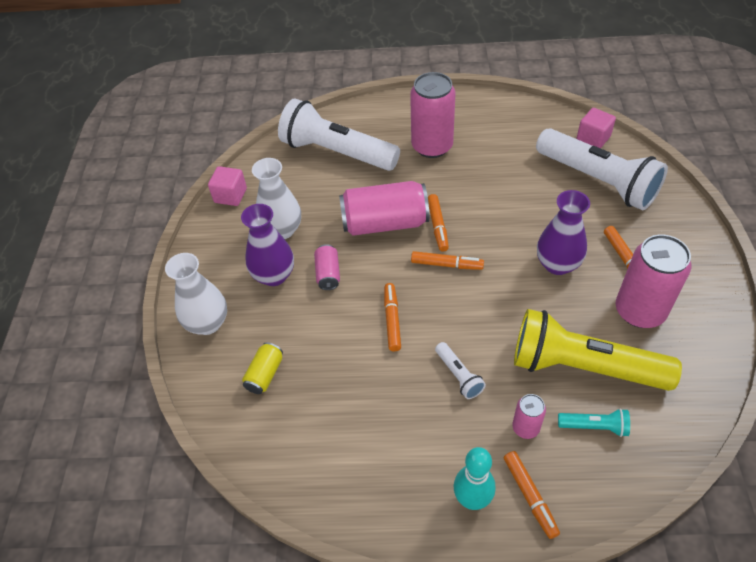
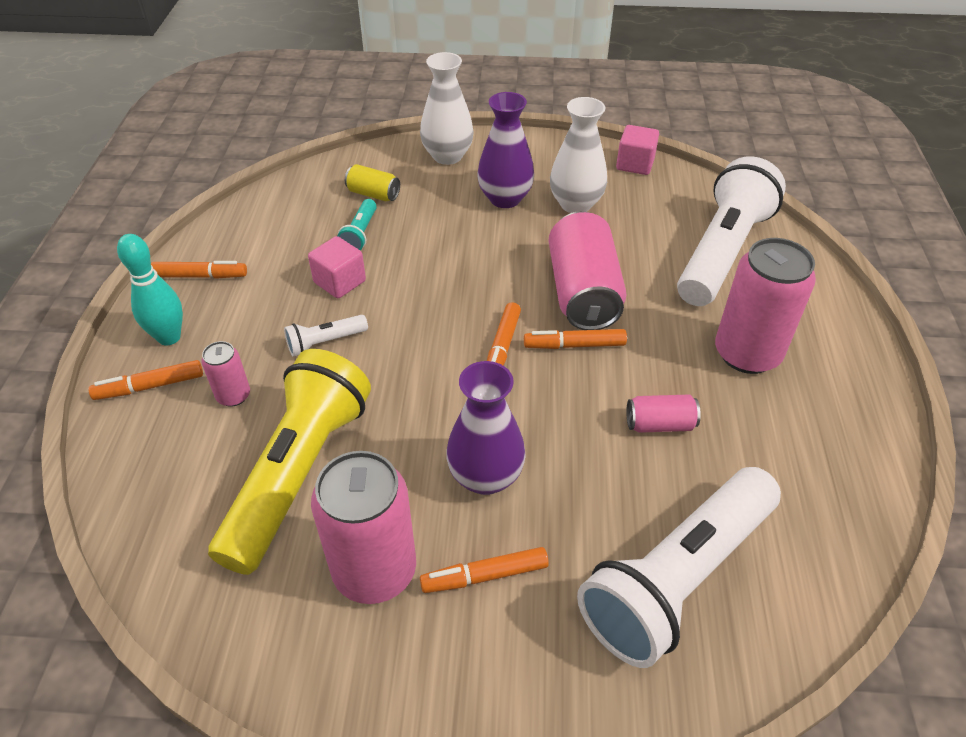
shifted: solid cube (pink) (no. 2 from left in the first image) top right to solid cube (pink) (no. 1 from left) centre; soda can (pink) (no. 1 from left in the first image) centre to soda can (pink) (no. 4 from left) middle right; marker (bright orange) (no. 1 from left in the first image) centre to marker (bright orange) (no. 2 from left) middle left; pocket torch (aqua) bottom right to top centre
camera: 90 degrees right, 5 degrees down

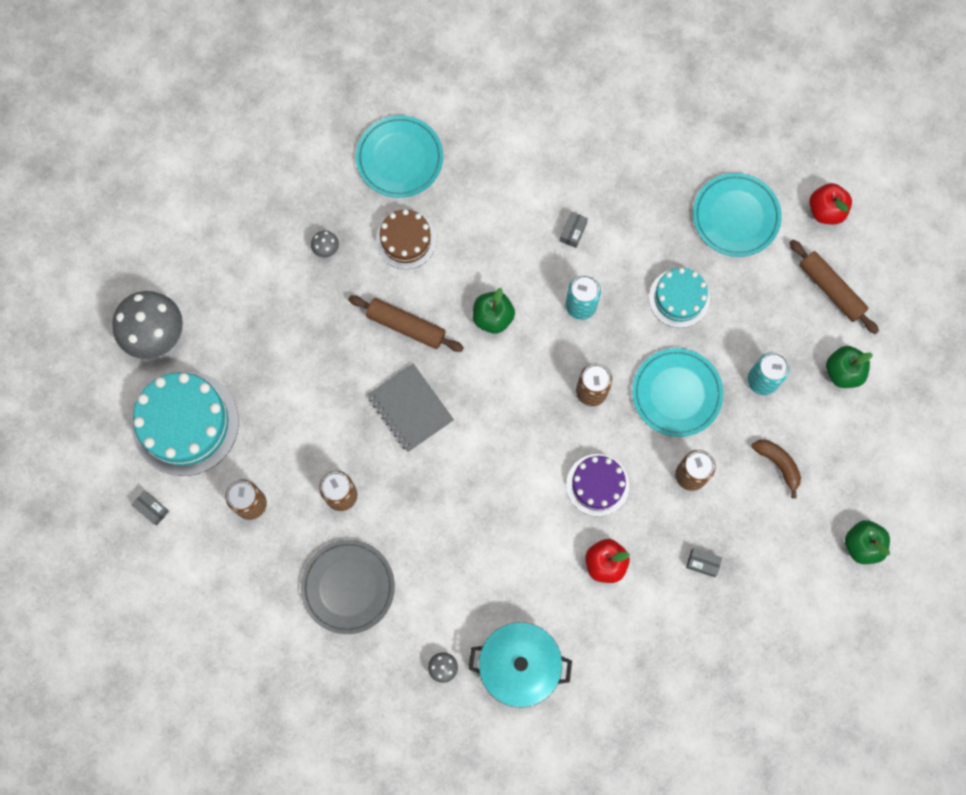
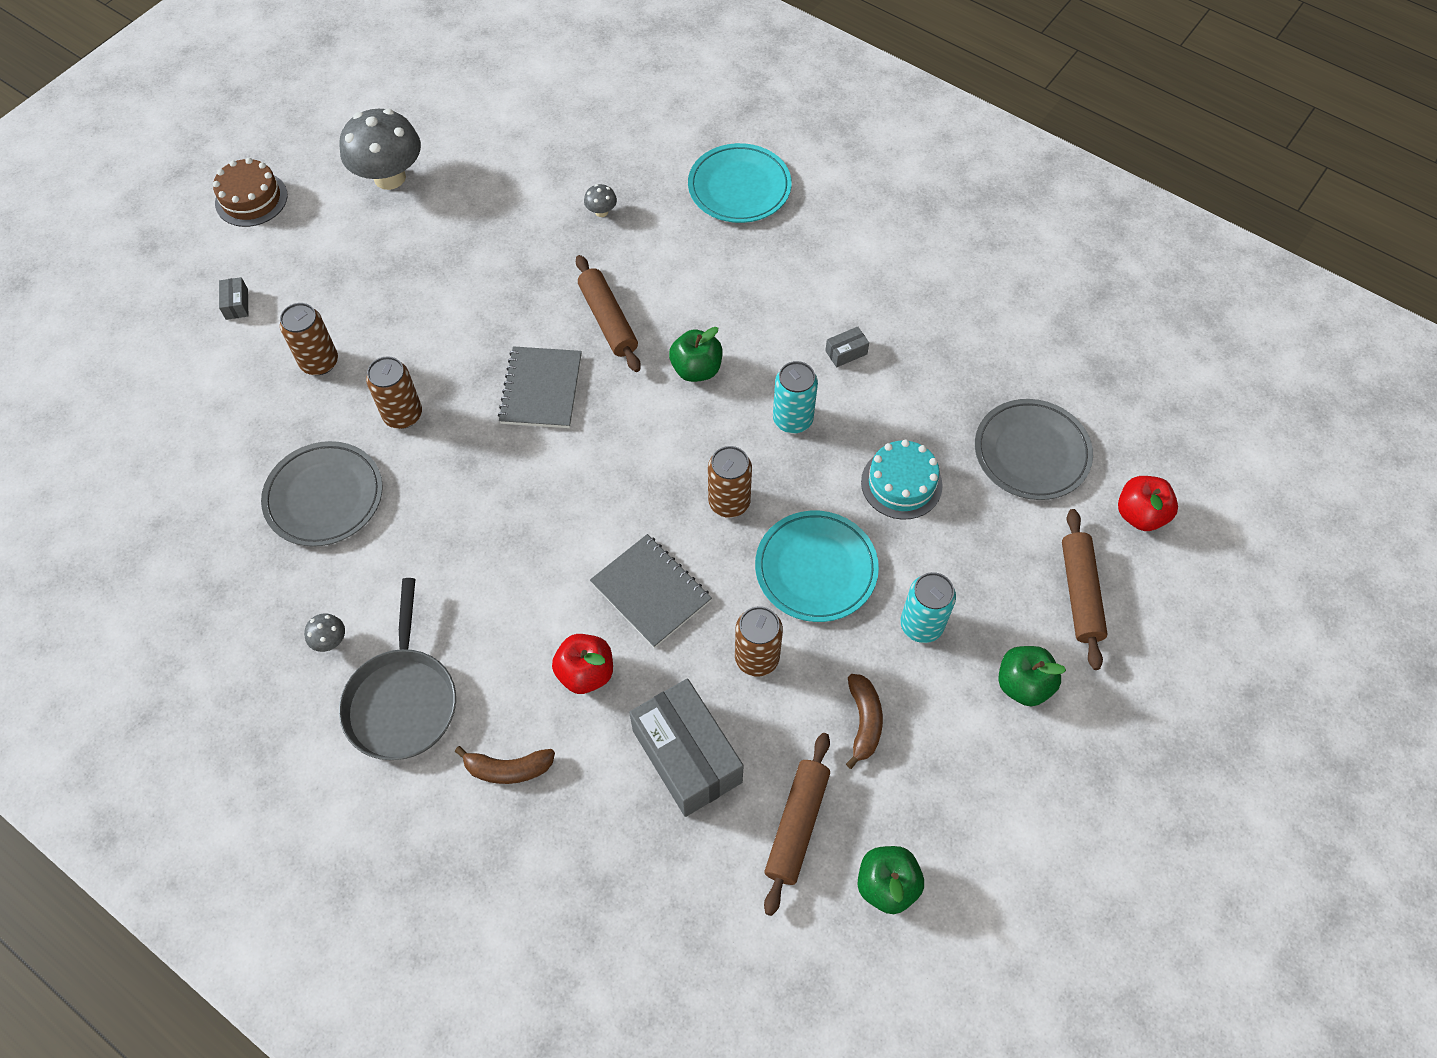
gone: cake (aqua) (no. 1 from left) middle left
new: pastry roller (russet) (no. 2 from left) bottom centre; toy banana (russet) (no. 1 from left) bottom centre
shifted: cake (russet) top centre to top left
swapped: cake (violet) centre to notepad (gray) (no. 2 from left) centre; pot (aqua) bottom centre to skillet (gray) middle left
repainted: flat dish (aqua) (no. 3 from left) top right to flat dish (gray) (no. 2 from left) middle right
scaled: box (gray) (no. 3 from left in the first image) bottom right = bottom centre x2.47
camera: 40 degrees right, 15 degrees down

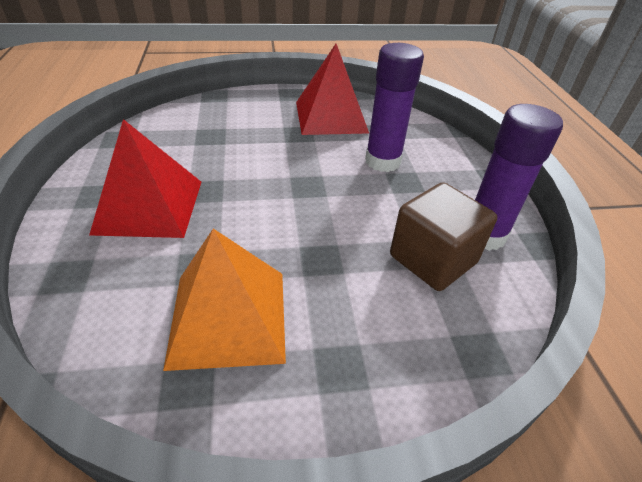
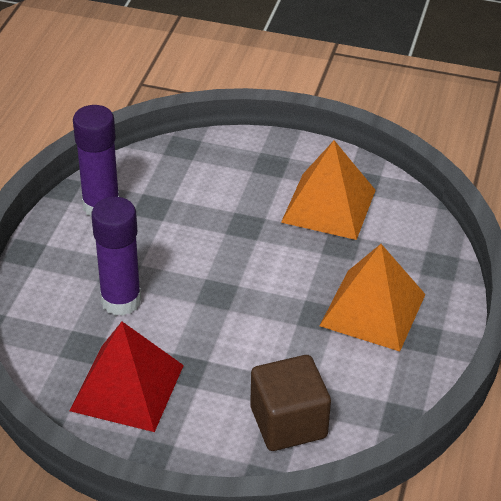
shifted: solid cube (russet) middle right to bottom centre
repainted: pyramid (crimson) (no. 1 from left) middle left to pyramid (bright orange) (no. 2 from left) middle right
camera: 155 degrees left, 0 degrees up

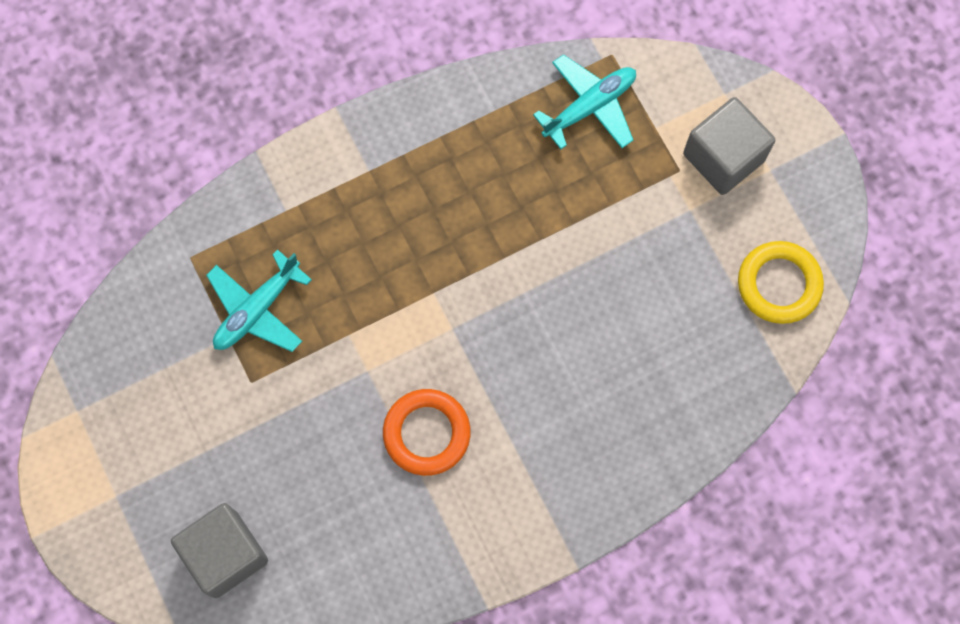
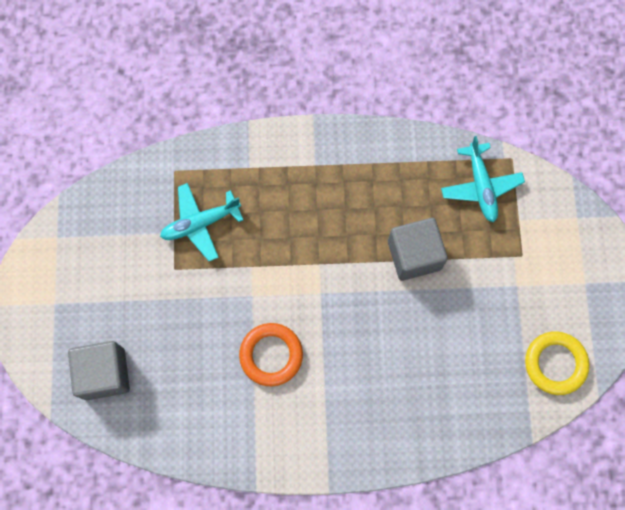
shifted: solid cube (gray) (no. 2 from left) top right to middle right
rotated: toy plane (aqua) (no. 2 from left) top centre = middle right 90 degrees clockwise
camera: 25 degrees right, 0 degrees up

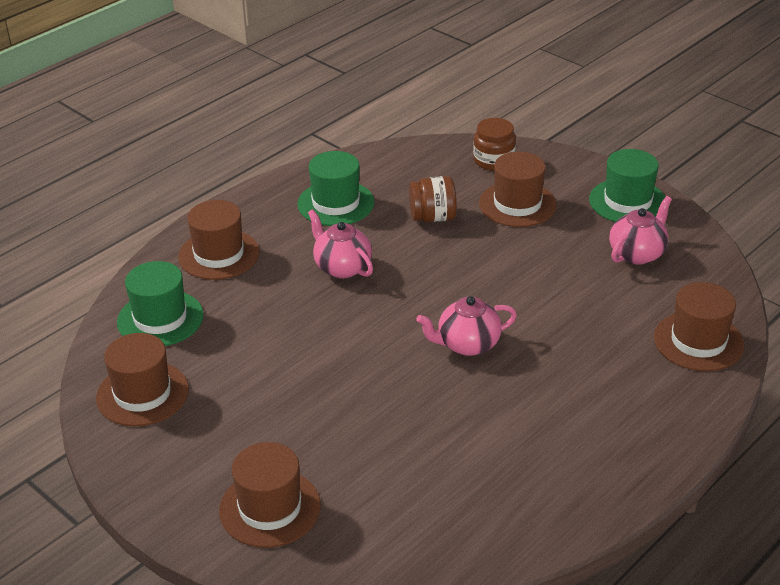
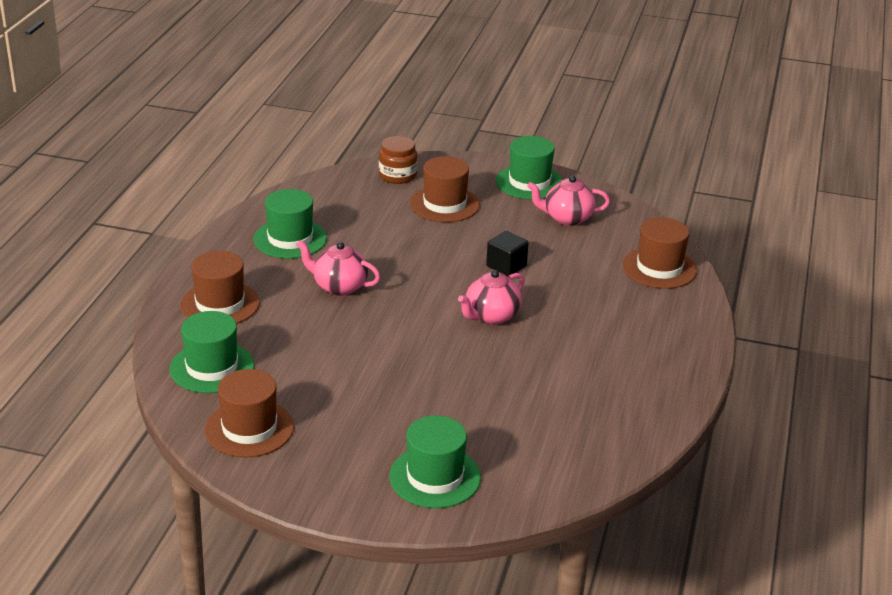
gone: preserve jar (russet) (no. 1 from left) centre
new: solid cube (black) centre
repainted: top hat (russet) (no. 3 from left) bottom centre to top hat (leaf-green) (no. 3 from left) bottom centre
rotated: china teapot (pink) (no. 3 from left) middle right = centre 105 degrees counterclockwise
camera: 30 degrees left, 5 degrees down

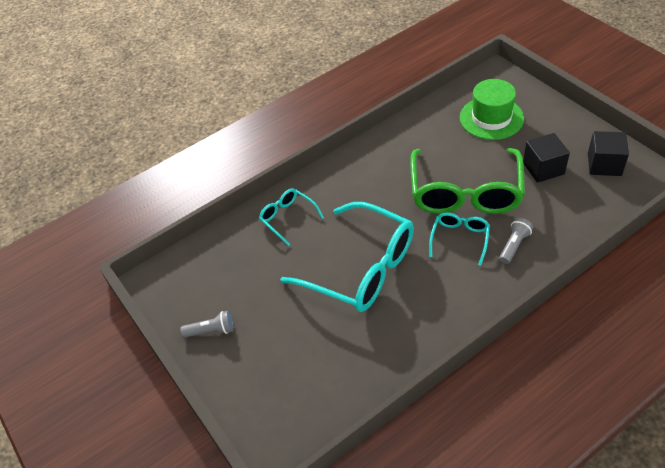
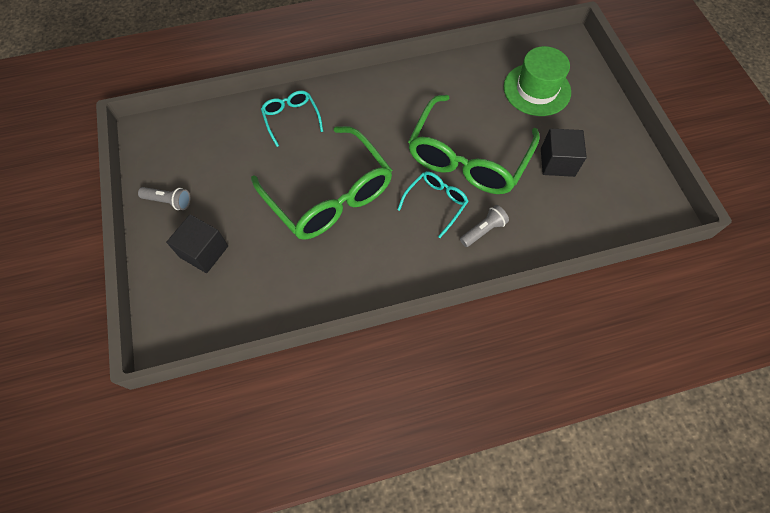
shifted: solid cube (black) (no. 2 from left in the first image) top right to solid cube (black) (no. 1 from left) middle left
repainted: spectacles (aqua) (no. 2 from left) centre to spectacles (leaf-green) (no. 1 from left) centre
camera: 15 degrees right, 15 degrees up

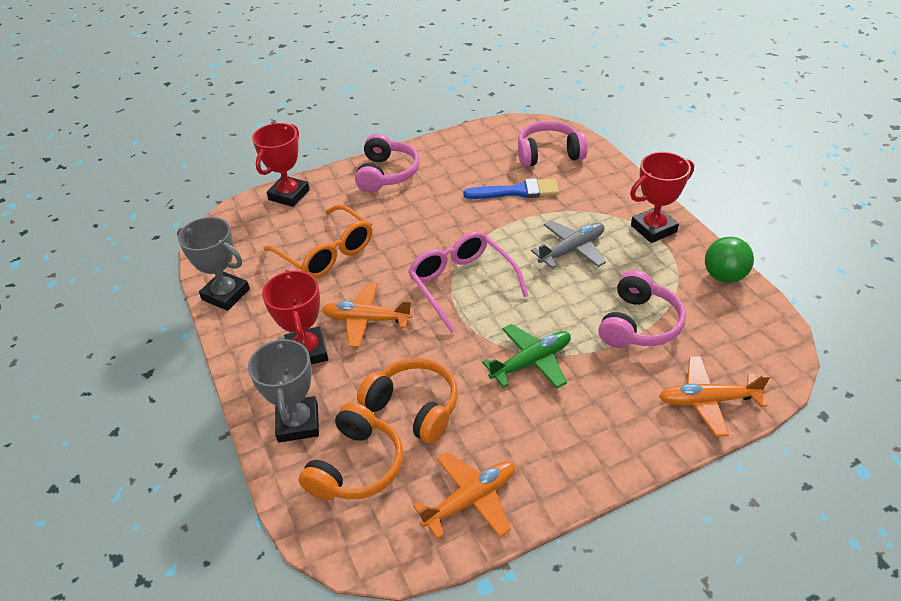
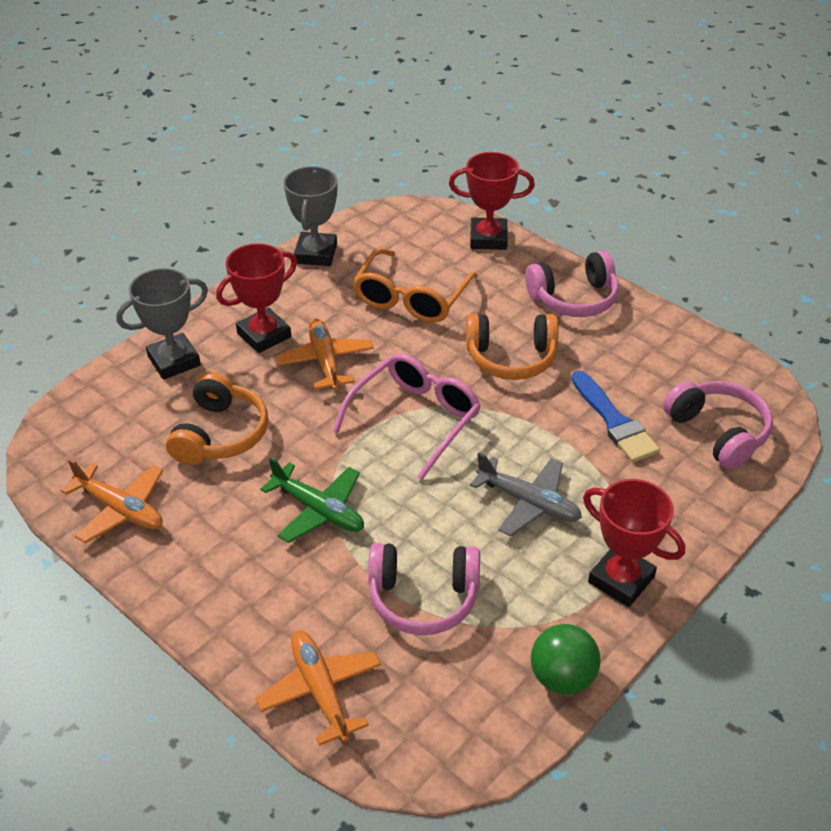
shifted: headphones (bright orange) (no. 1 from left in the first image) bottom centre to headphones (bright orange) (no. 2 from left) centre
camera: 65 degrees right, 0 degrees up

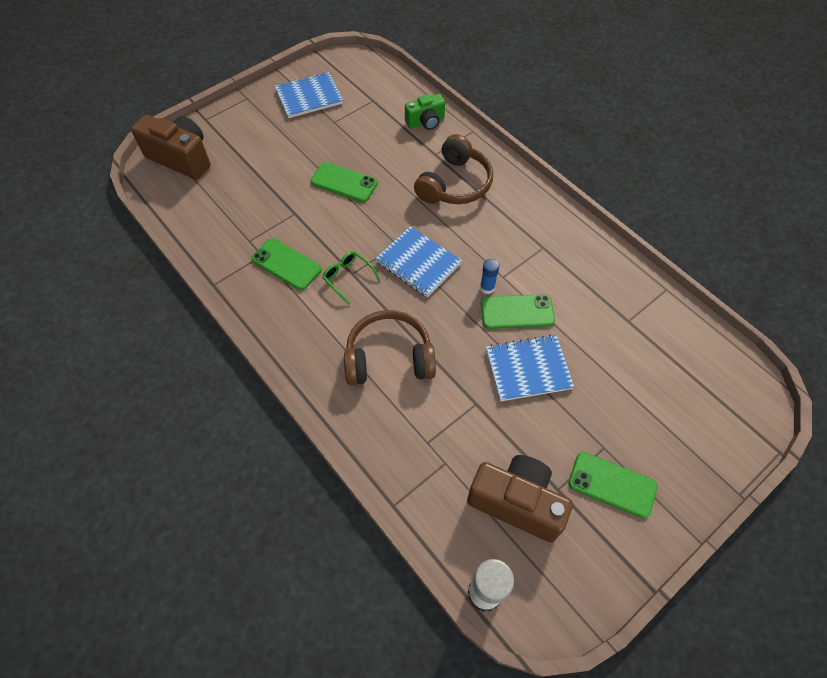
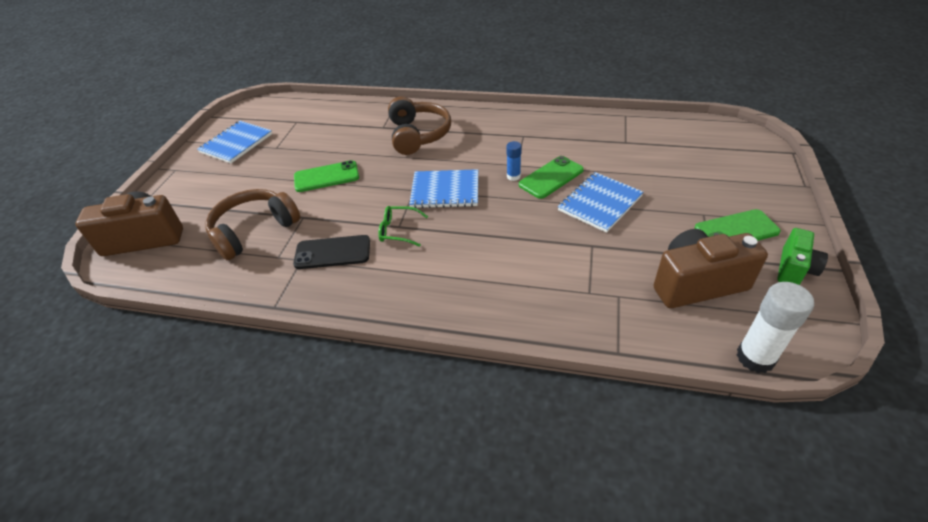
shifted: camera (leaf-green) top centre to middle right; headphones (russet) (no. 1 from left) centre to middle left
repainted: phone (leaf-green) (no. 1 from left) centre to phone (black) centre
camera: 35 degrees left, 15 degrees down

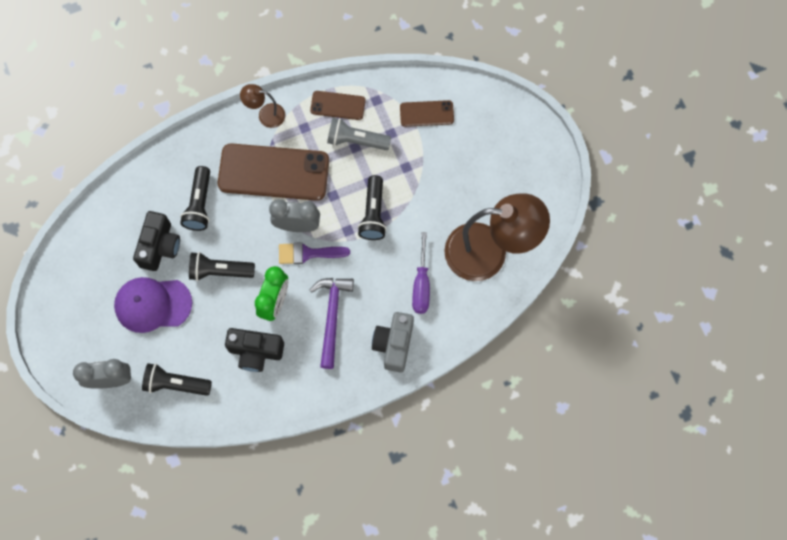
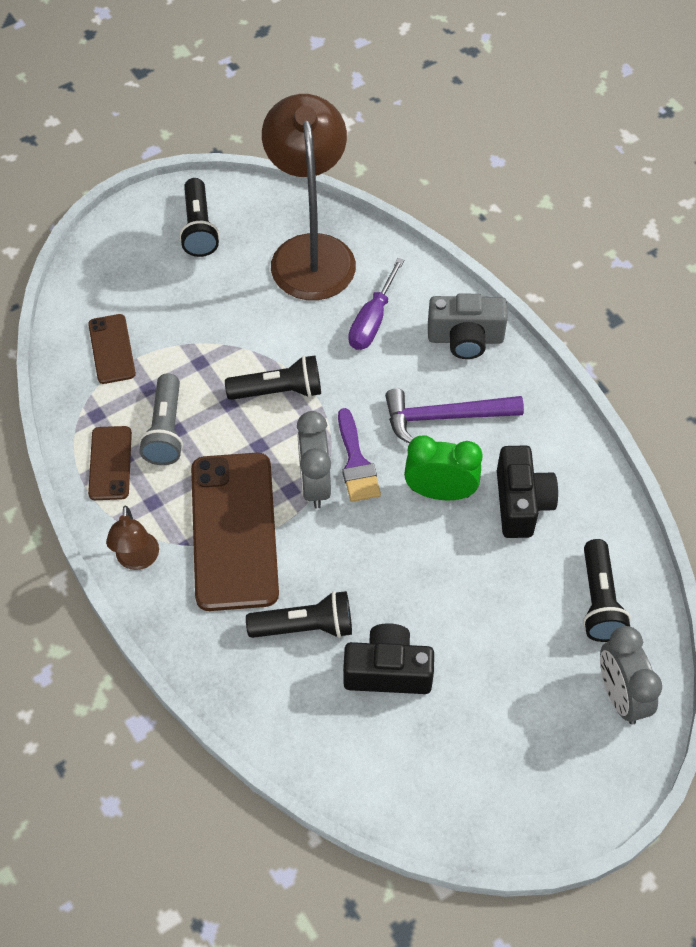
gone: peaked cap (violet) middle left
shifted: pocket torch (black) (no. 3 from left in the first image) middle left to pocket torch (black) (no. 1 from left) top left
rotated: screwdriver (violet) centre = top centre 120 degrees clockwise
camera: 100 degrees left, 15 degrees down

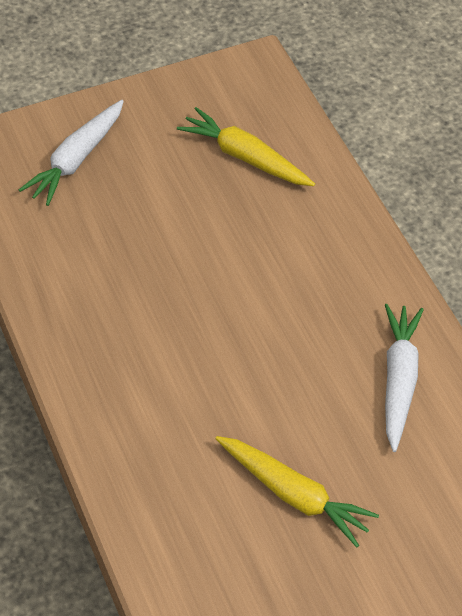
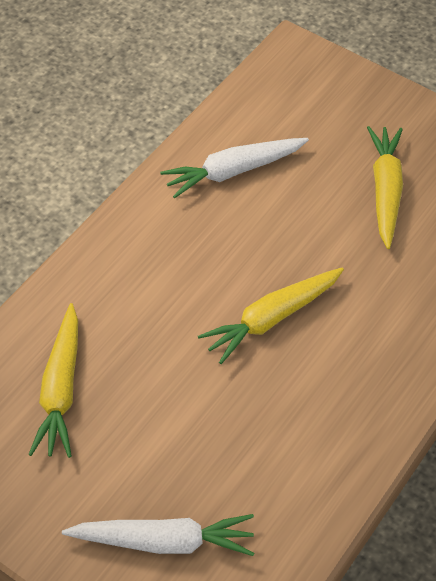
new: root vegetable (bright yellow) (no. 2 from left) centre
camera: 120 degrees left, 0 degrees up

